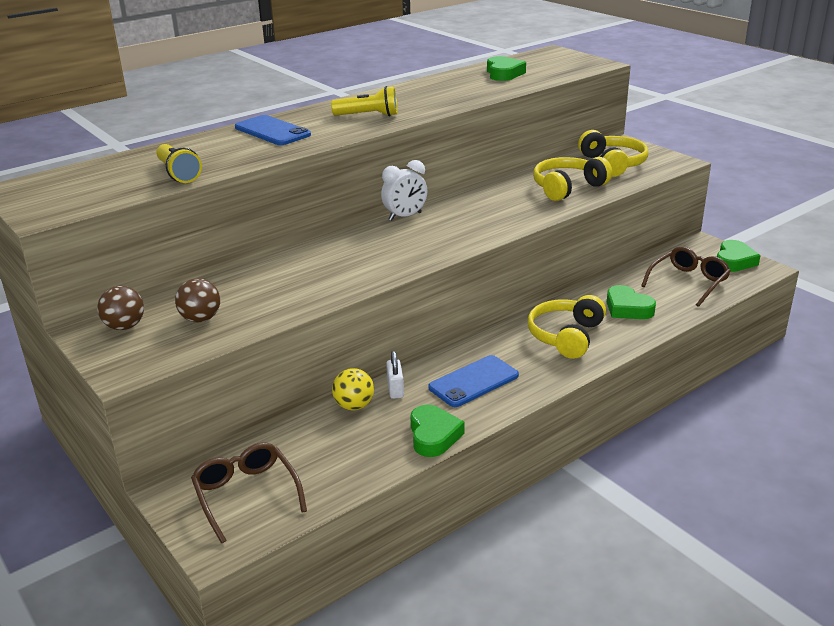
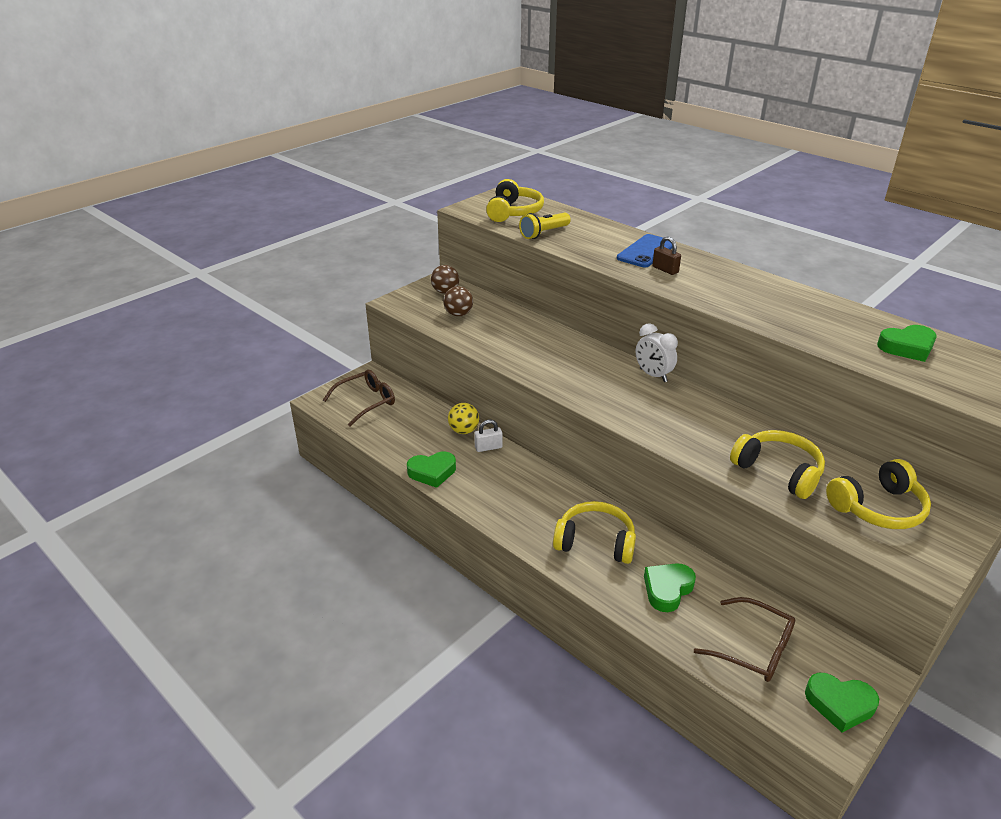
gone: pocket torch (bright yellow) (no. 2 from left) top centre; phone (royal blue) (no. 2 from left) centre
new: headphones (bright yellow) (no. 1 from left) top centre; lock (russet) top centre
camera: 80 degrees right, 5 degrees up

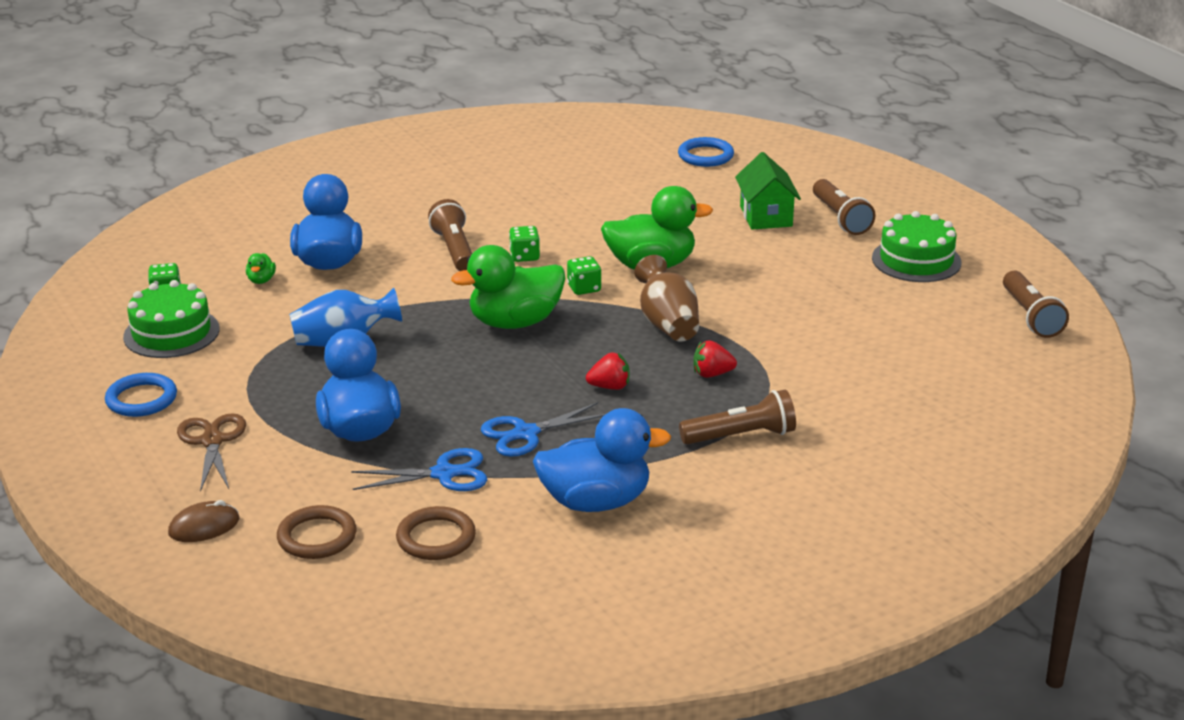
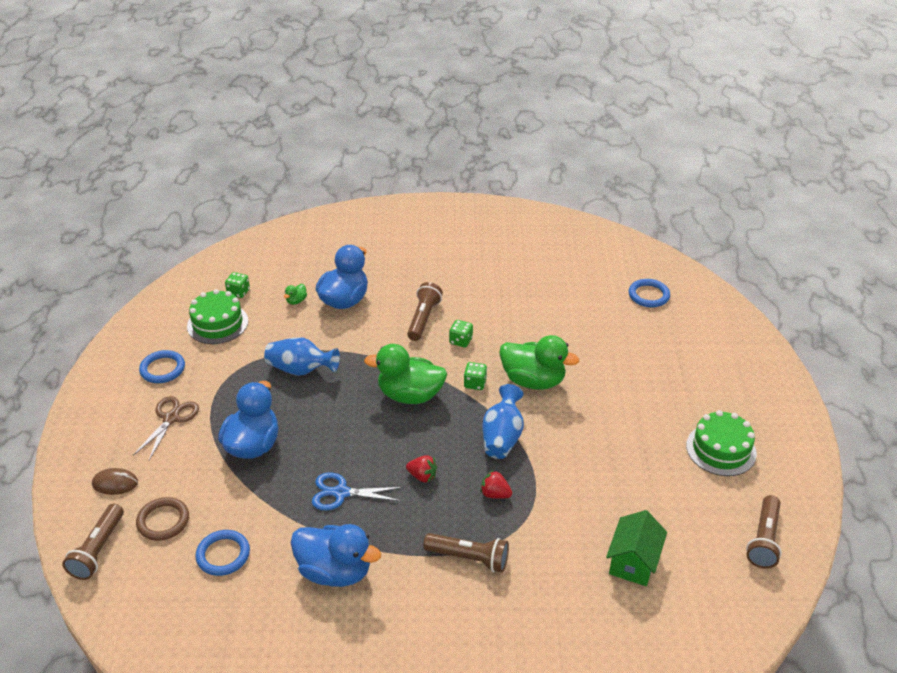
gone: shears (royal blue) (no. 1 from left) centre
shifted: toy house (leaf-green) top centre to bottom right; pocket torch (russet) (no. 3 from left in the first image) top right to pocket torch (russet) (no. 1 from left) bottom left
repainted: flower vase (russet) centre to flower vase (royal blue) (no. 2 from left) centre; torus (russet) (no. 2 from left) bottom centre to torus (royal blue) (no. 2 from left) bottom left
camera: 30 degrees right, 10 degrees up

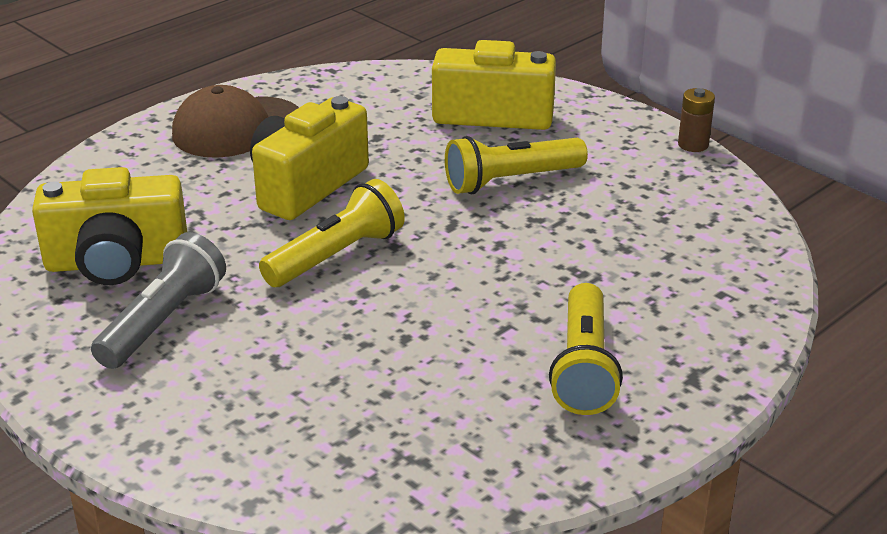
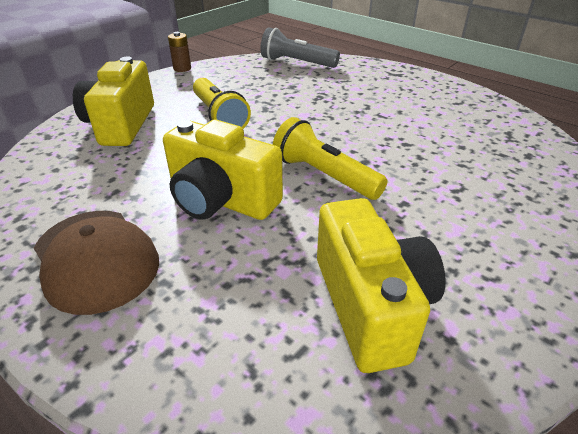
gone: pocket torch (bright yellow) (no. 3 from left) centre
shifted: pocket torch (gray) middle left to top centre
camera: 95 degrees left, 5 degrees up

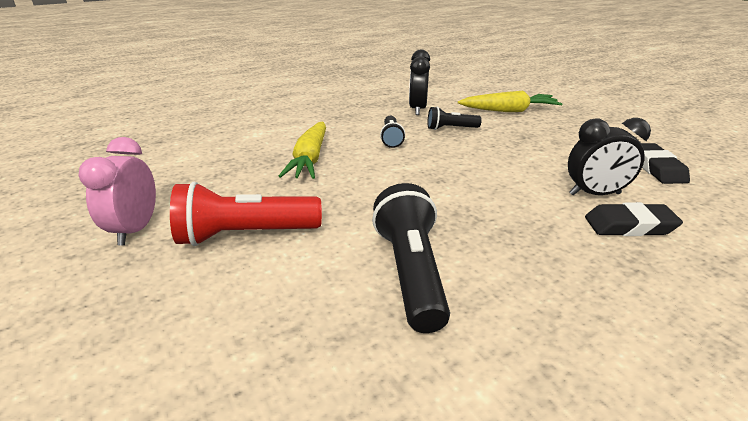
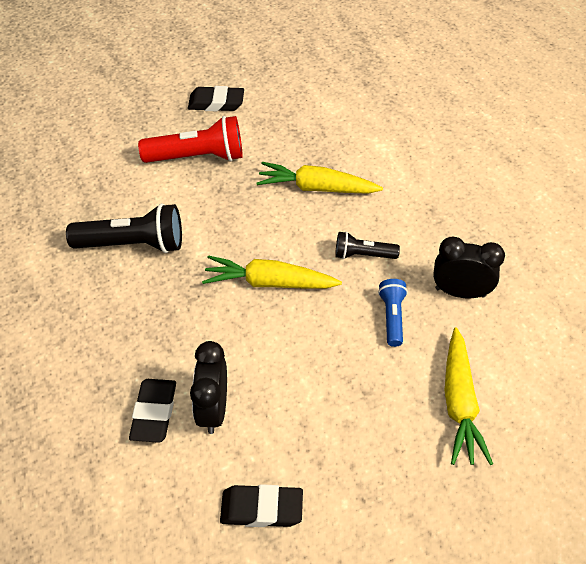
new: root vegetable (bright yellow) (no. 1 from left) centre
swapped: alarm clock (pink) middle left to pencil eraser (black) (no. 2 from left) top centre
repainted: pocket torch (black) (no. 3 from left) top centre to pocket torch (royal blue) middle right
rotated: pocket torch (crimson) middle left = top left 90 degrees clockwise
camera: 95 degrees right, 20 degrees up

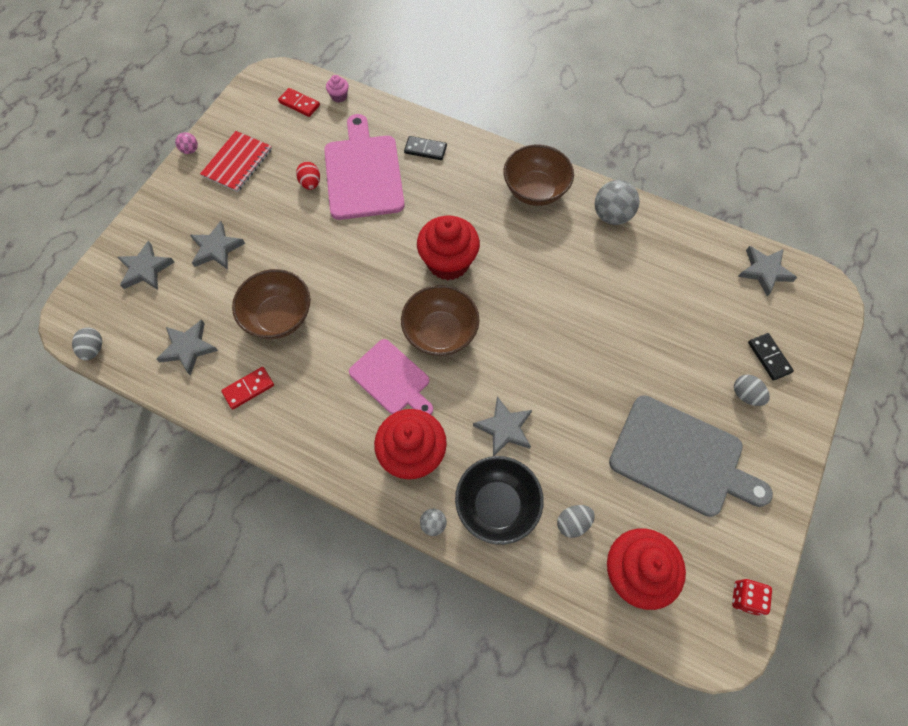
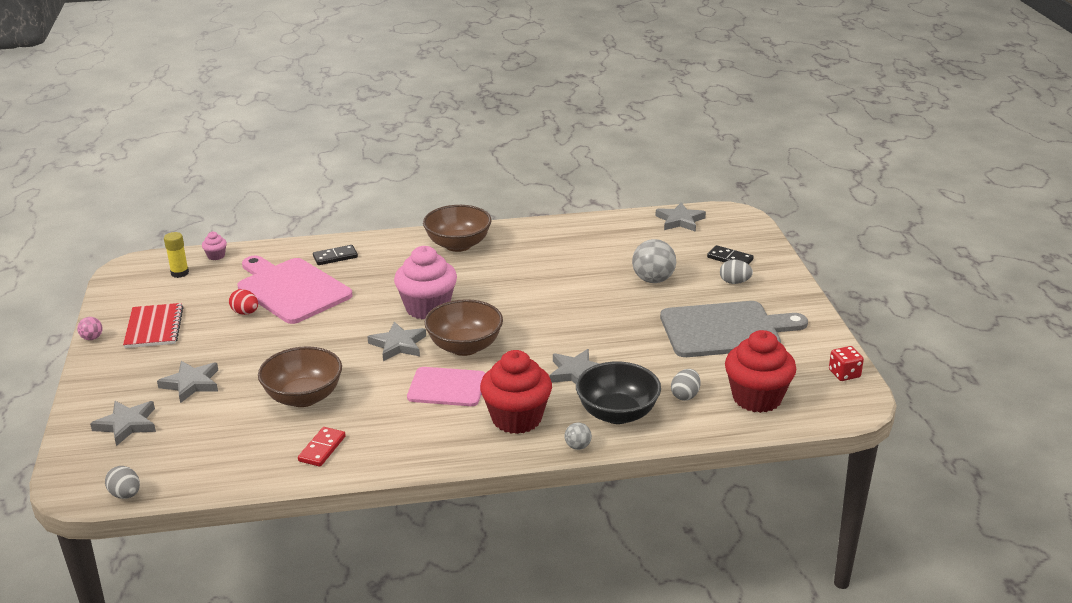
shifted: play ball (gray) (no. 2 from left) top right to centre; star shape (gray) (no. 2 from left in the first image) middle left to star shape (gray) (no. 3 from left) centre
swapped: domino (crimson) (no. 2 from left) top left to stick of glue (bright yellow) middle left
repainted: cupcake (crimson) (no. 2 from left) centre to cupcake (pink) (no. 2 from left) centre
camera: 35 degrees left, 35 degrees down

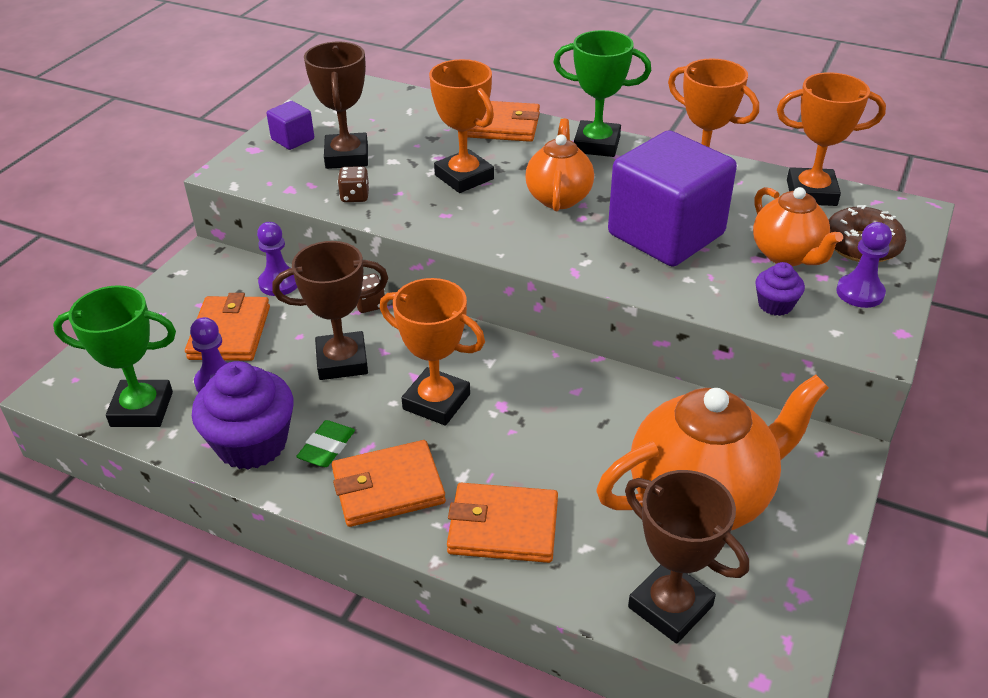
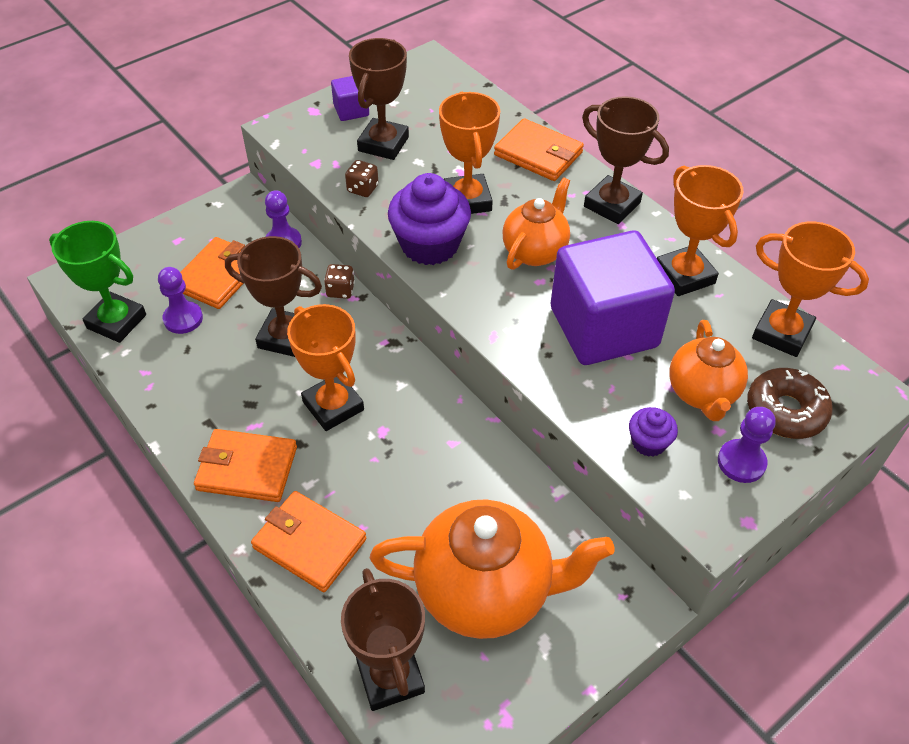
gone: pencil eraser (leaf-green) middle left
shifted: cupcake (violet) (no. 1 from left) middle left to top centre
repainted: prize cup (leaf-green) (no. 2 from left) top centre to prize cup (russet) (no. 4 from left) top right
camera: 25 degrees right, 10 degrees up

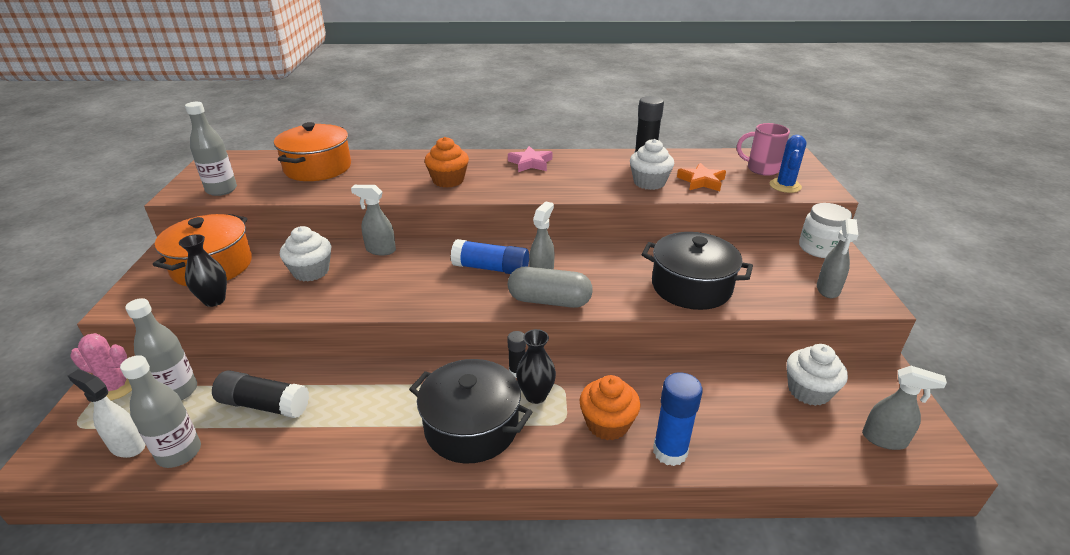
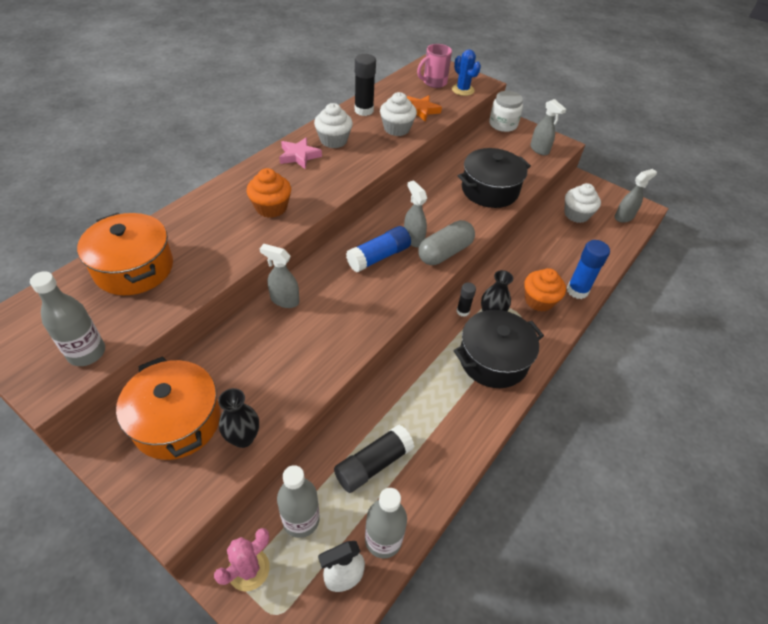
shifted: cupcake (white) (no. 1 from left) middle left to top centre
rotated: sprayer (gray) (no. 1 from left) centre = centre 60 degrees clockwise
camera: 55 degrees left, 15 degrees up

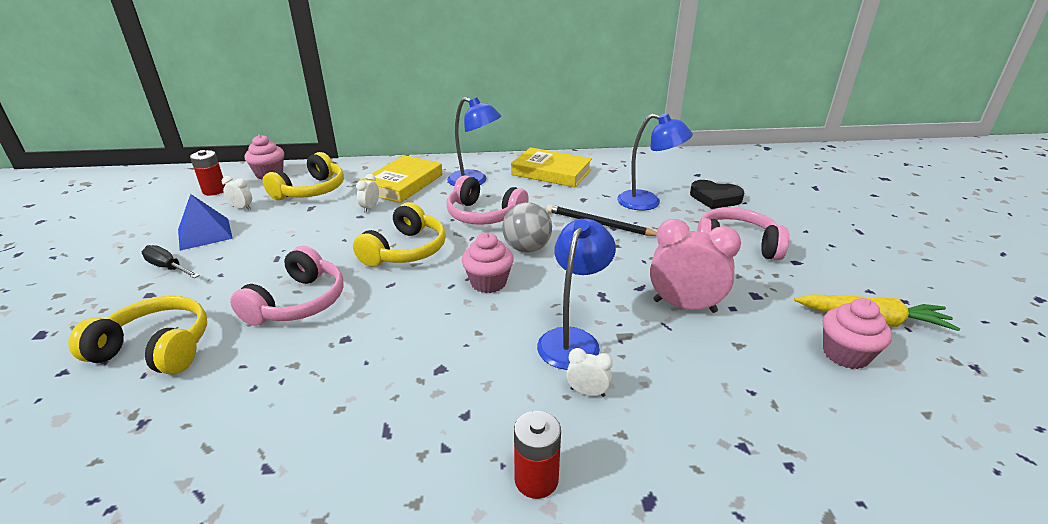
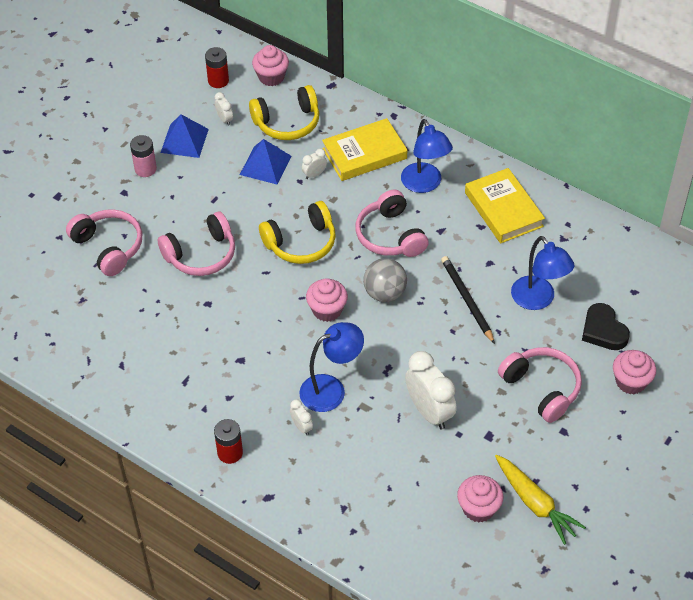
new: pyramid (royal blue) (no. 2 from left) top centre; cupcake (pink) (no. 4 from left) middle right
swapped: screwdriver (black) middle left to AA battery (pink) top left
repainted: alarm clock (pink) centre to alarm clock (white) (no. 4 from left) centre; headphones (bright yellow) (no. 1 from left) middle left to headphones (pink) (no. 1 from left) middle left
camera: 40 degrees right, 20 degrees up

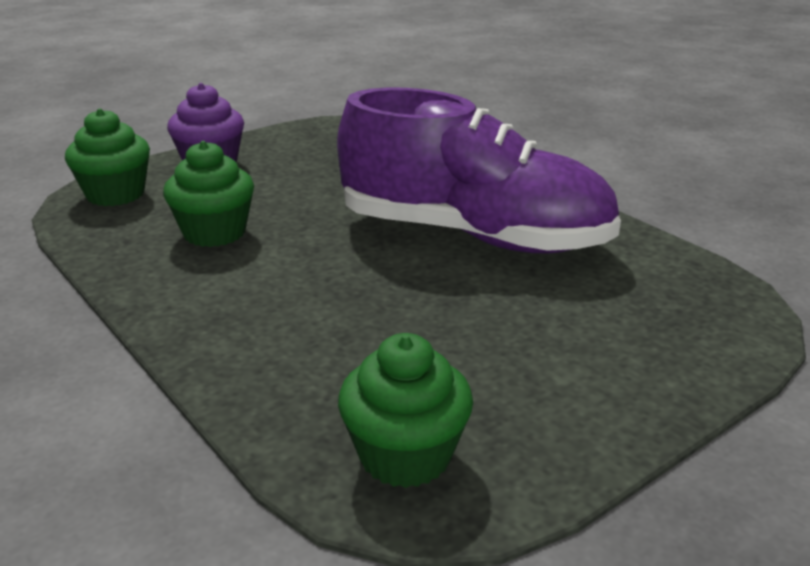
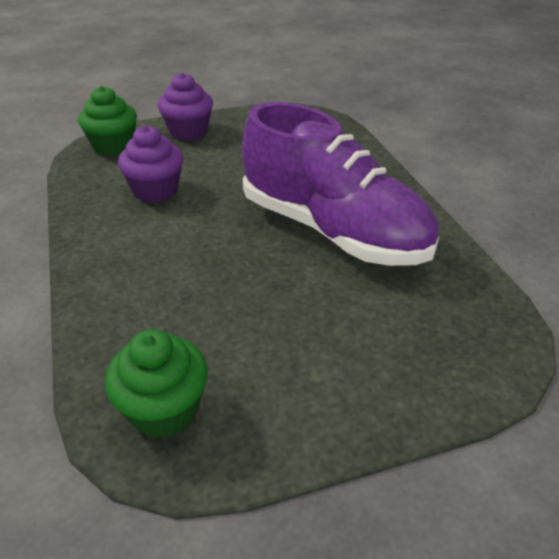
repainted: cupcake (leaf-green) (no. 2 from left) middle left to cupcake (violet) (no. 1 from left) top left
camera: 20 degrees right, 10 degrees up

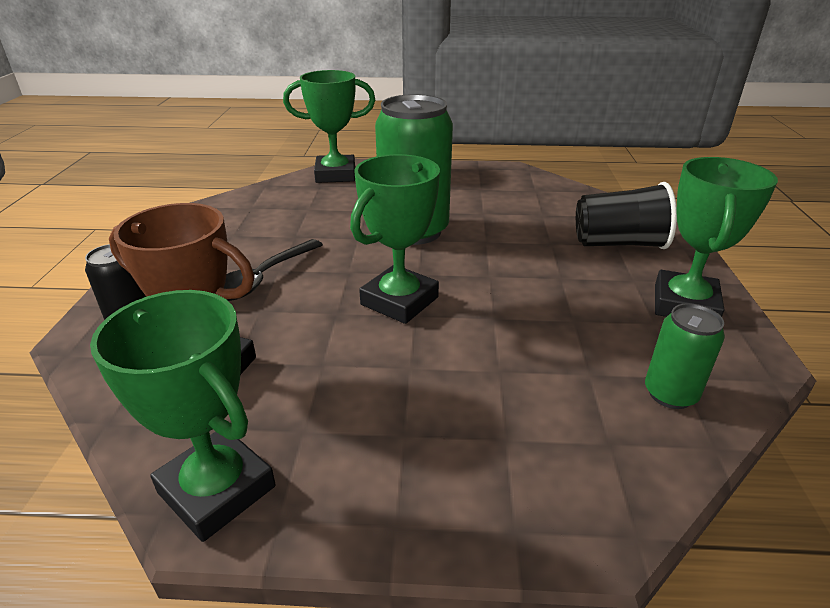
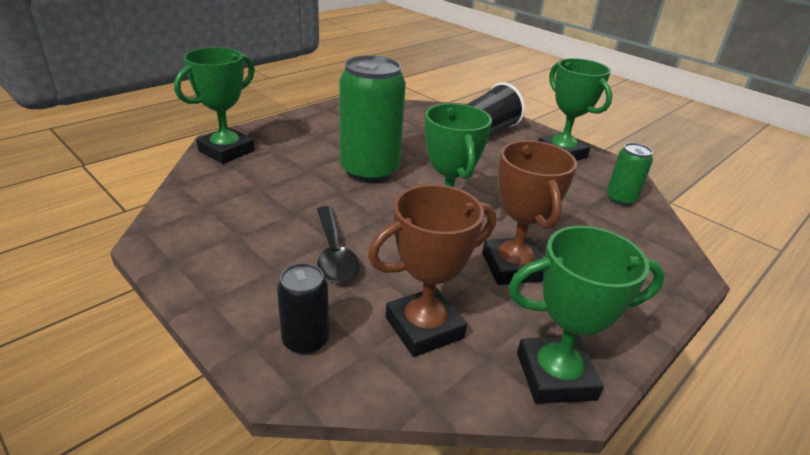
new: prize cup (russet) (no. 2 from left) centre
camera: 50 degrees left, 0 degrees up

